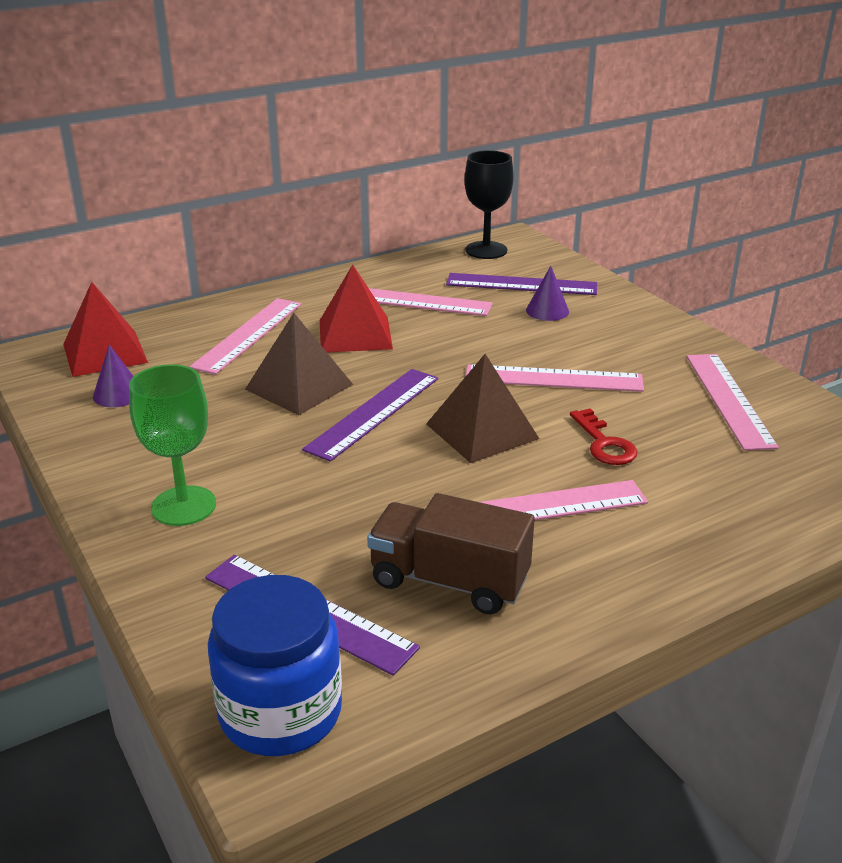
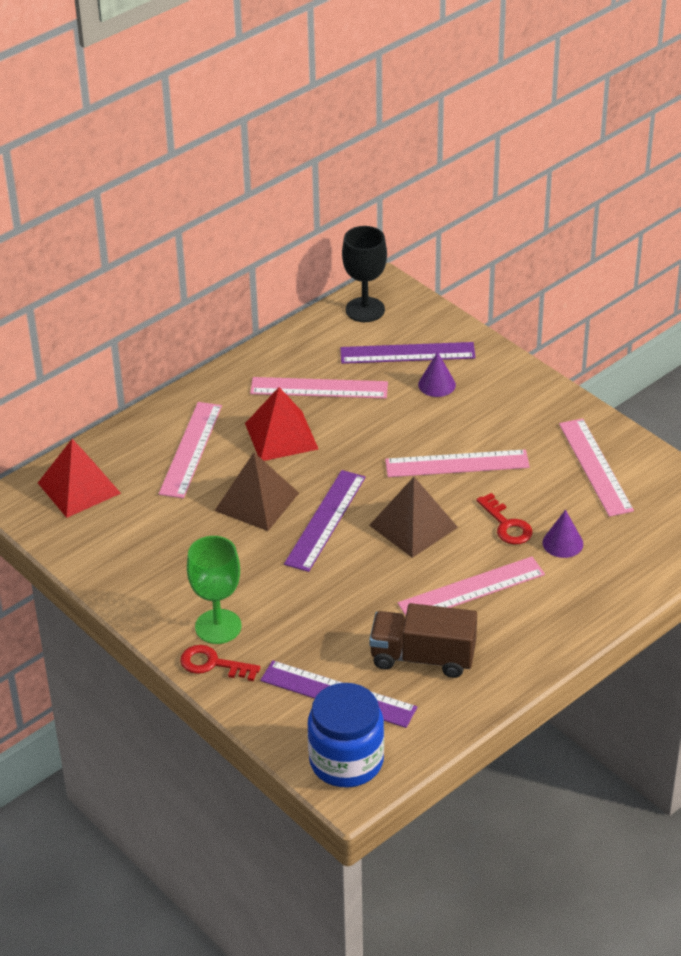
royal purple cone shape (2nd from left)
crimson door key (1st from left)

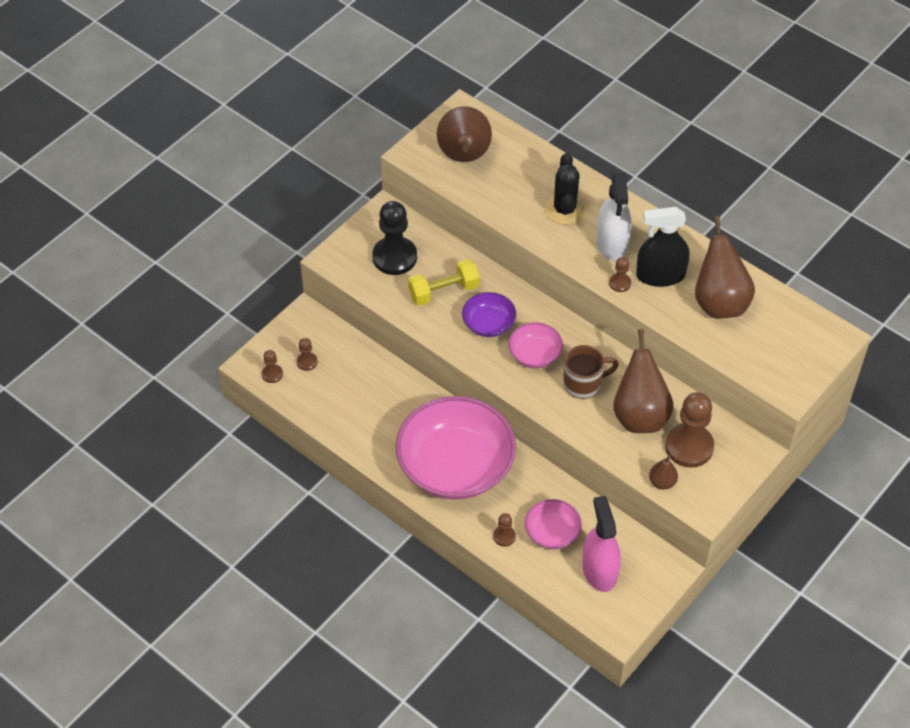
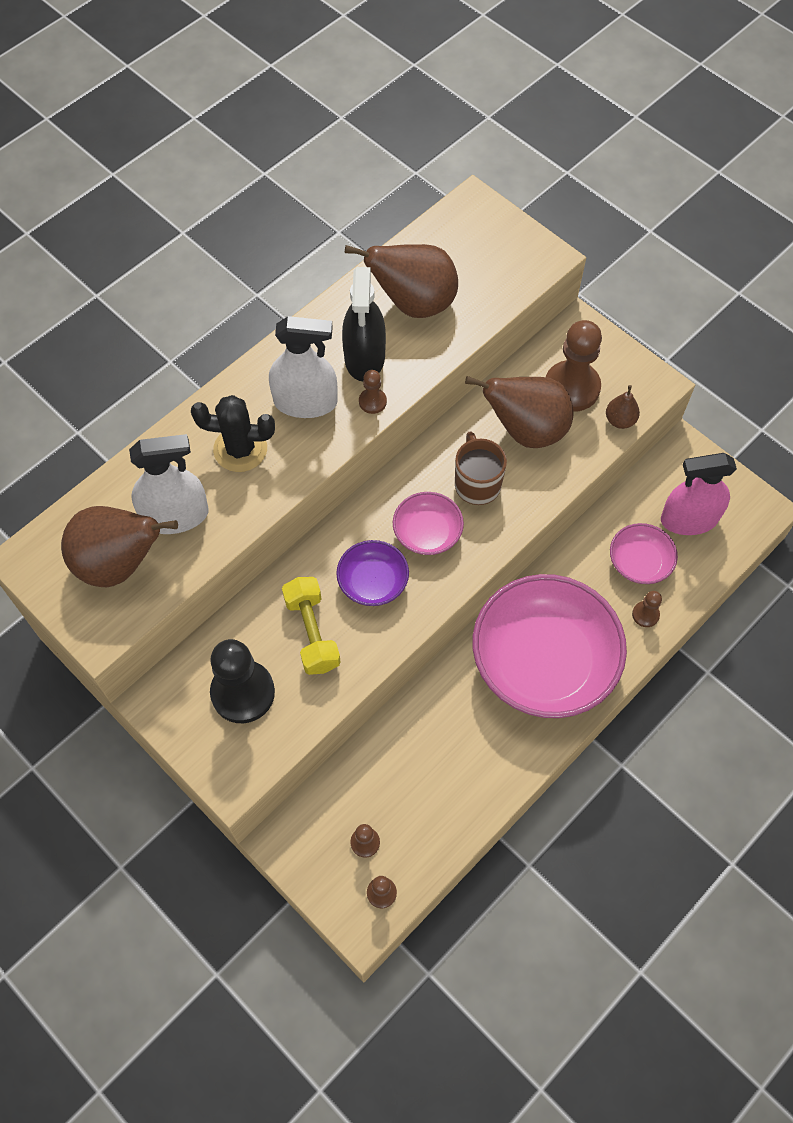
snow-white spray cleaner (1st from left)

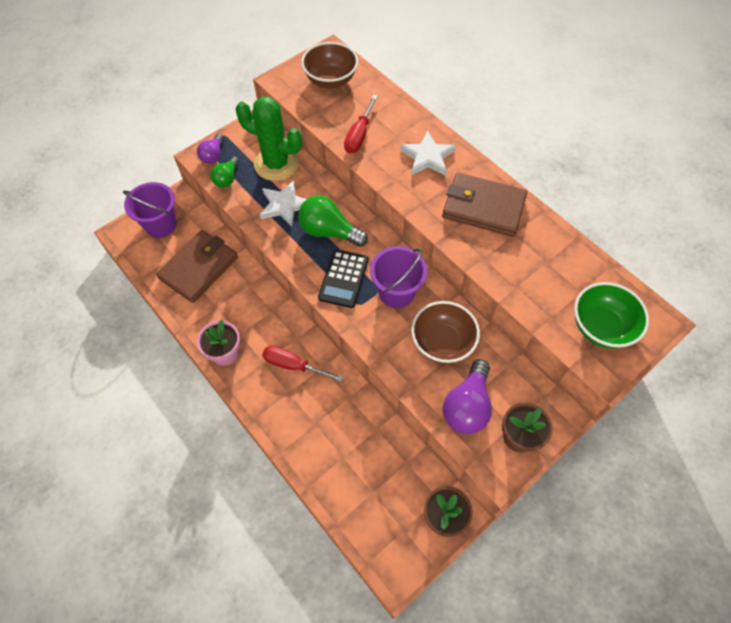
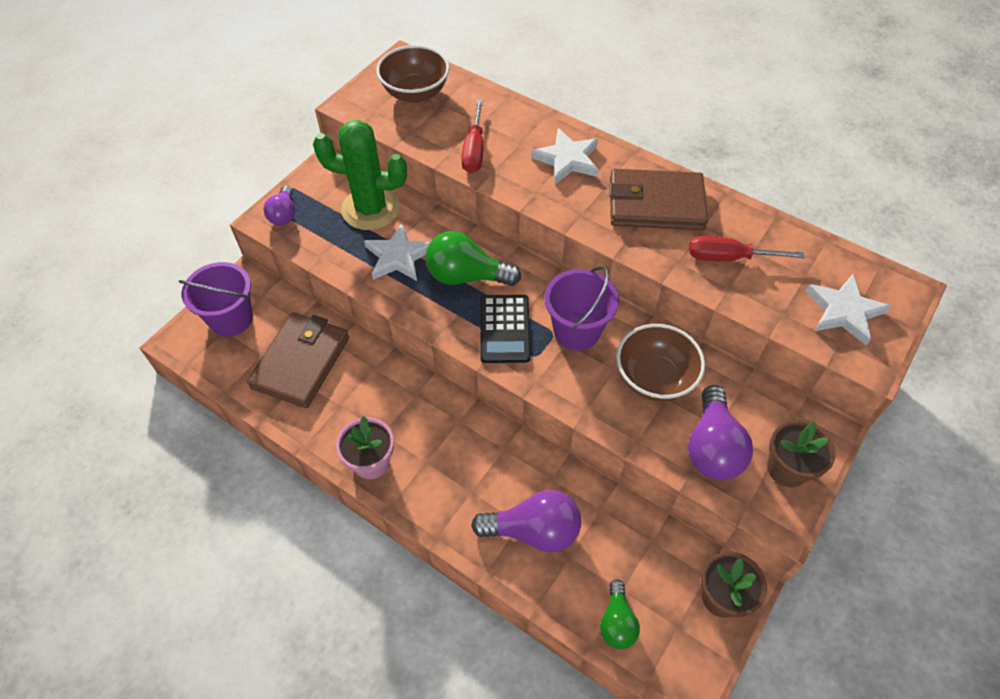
emerald bulb (2nd from left)
snow-white five-pointed star (3rd from left)
crimson hand screwdriver (2nd from left)
royal purple bulb (2nd from left)

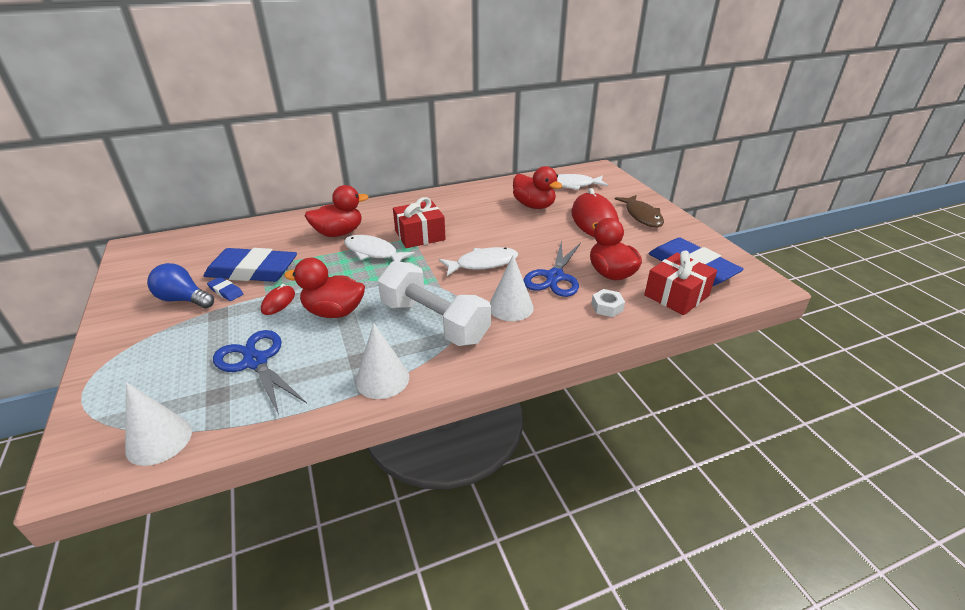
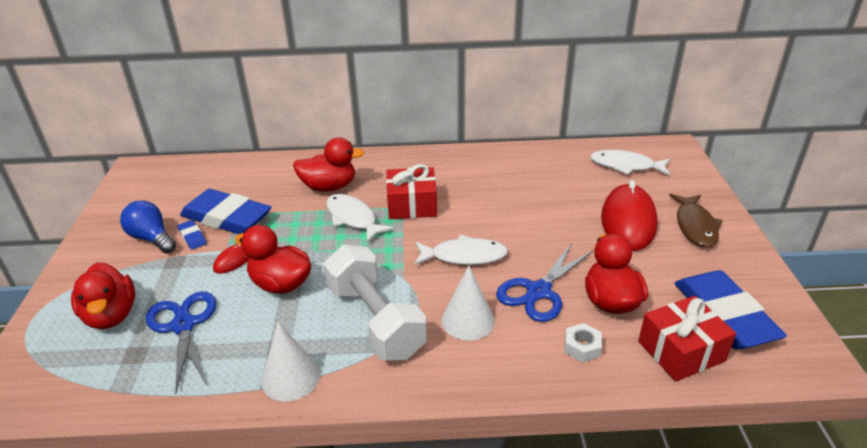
crimson rubber duck (1st from left)
snow-white cone shape (1st from left in the first image)

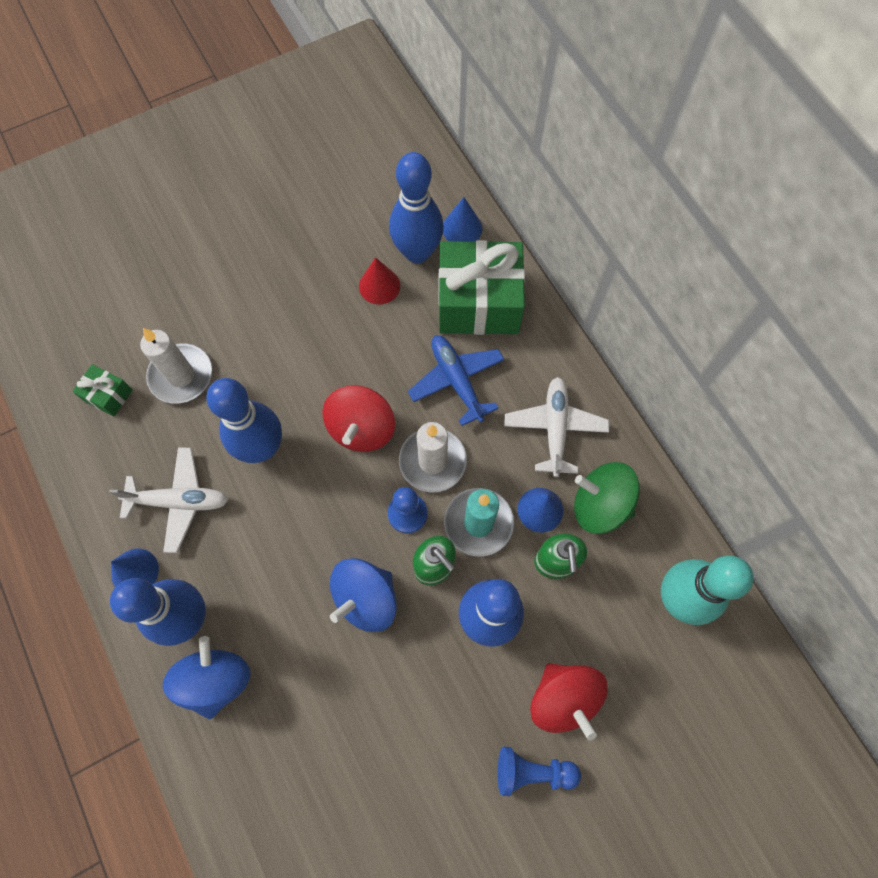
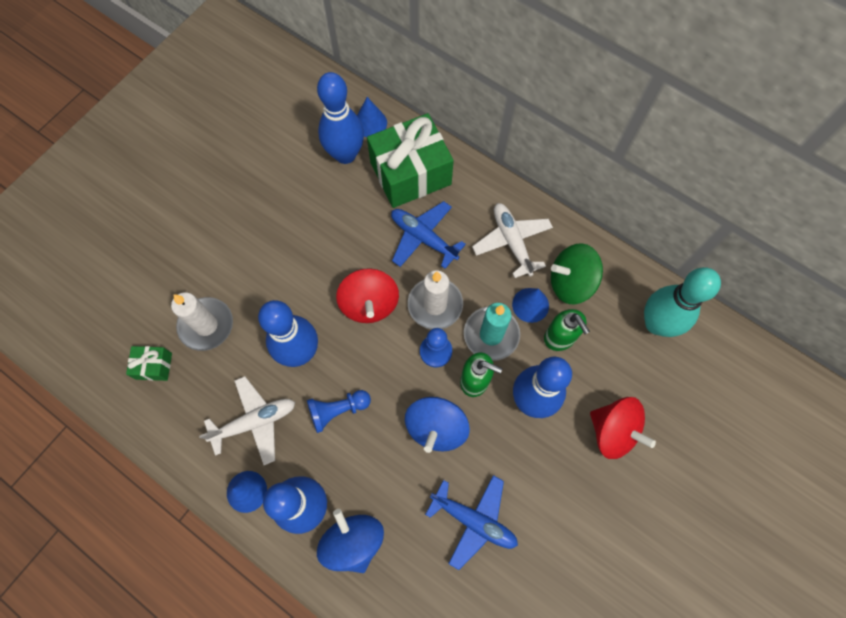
crimson cone shape
blue pawn (1st from left)
blue aeroplane (2nd from left)

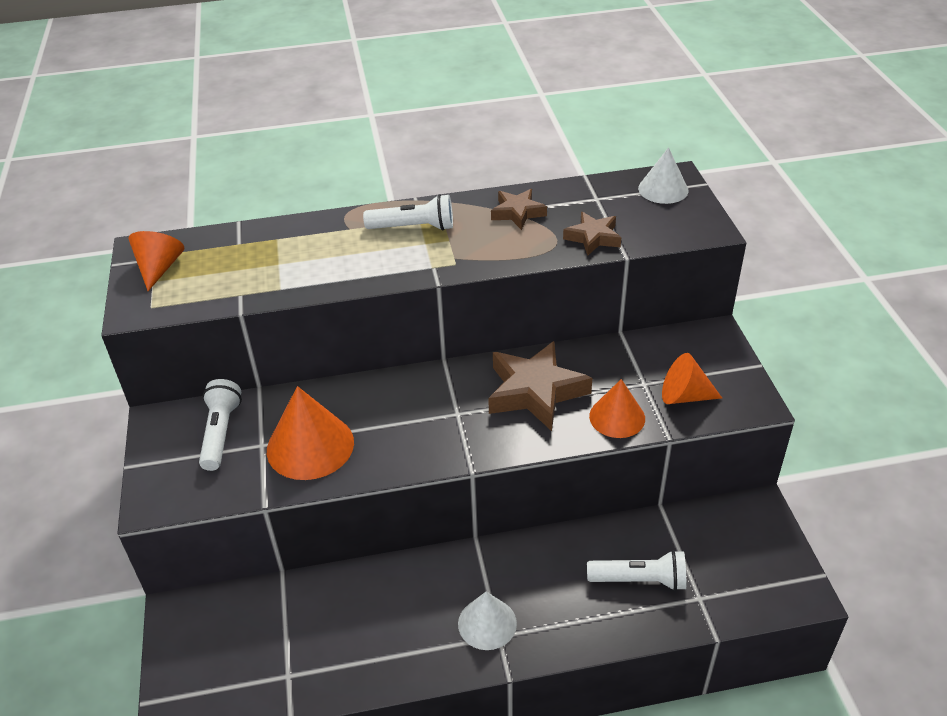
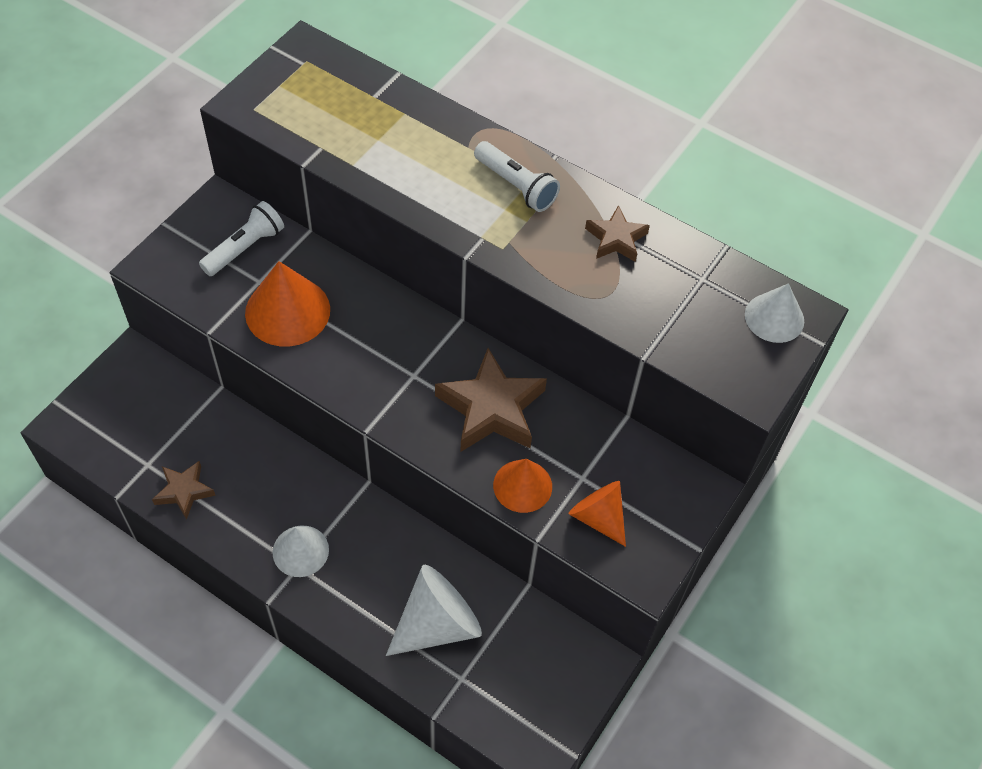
dark brown five-pointed star (1st from left)
orange cone shape (1st from left in the first image)
snow-white cone shape (2nd from left)

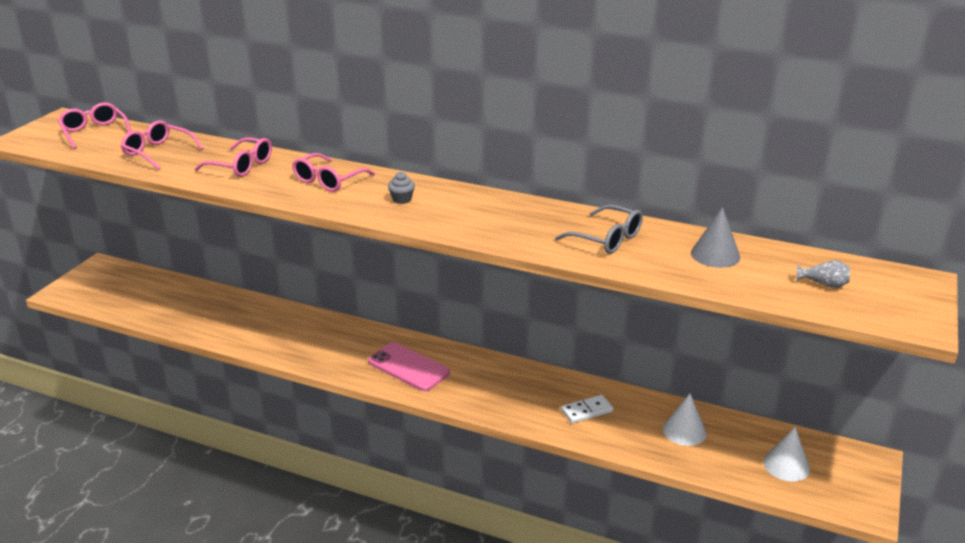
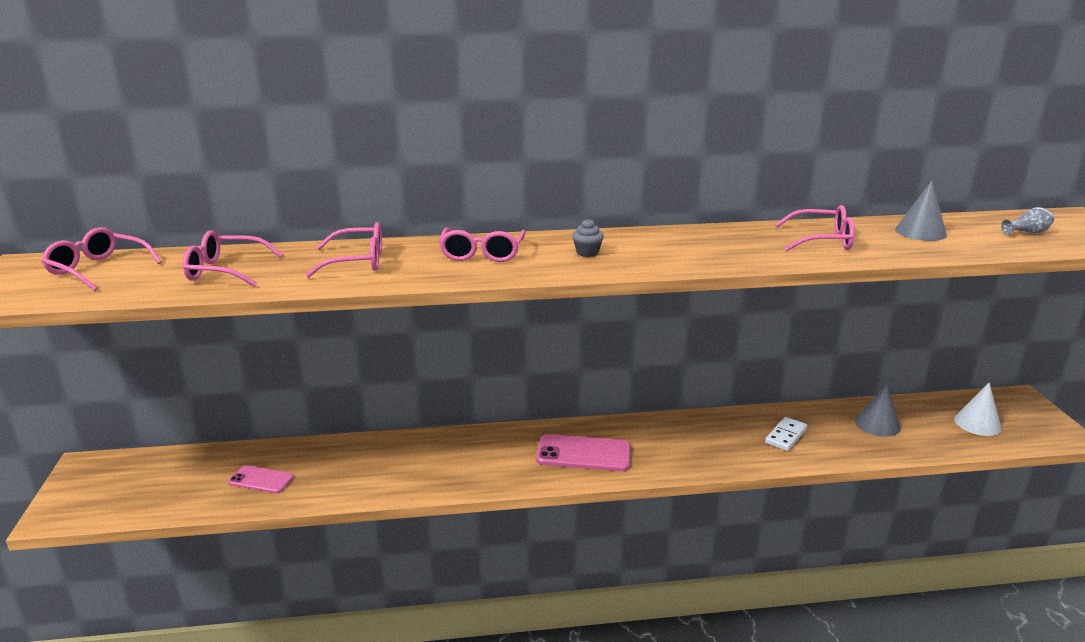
rose-pink glasses (5th from left)
ash-grey cone shape (1st from left)
rose-pink smartphone (1st from left)

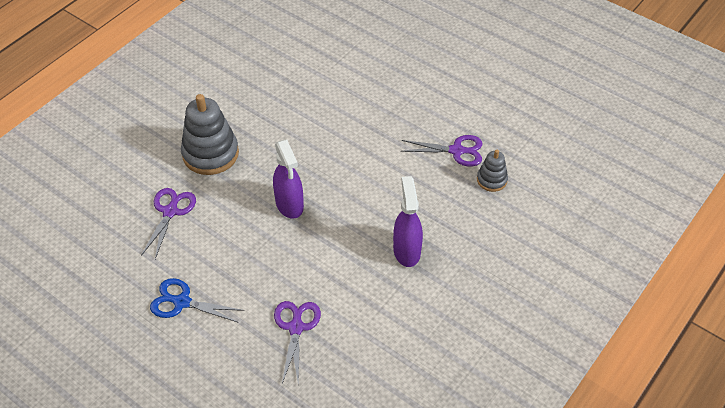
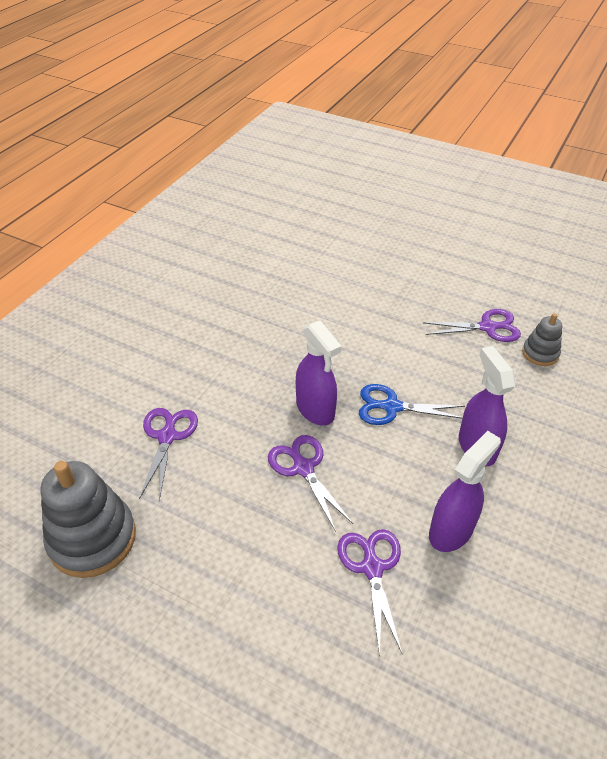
ash-grey stacking rings (1st from left)
blue scissors
royal purple spray cleaner (2nd from left)
royal purple scissors (2nd from left)

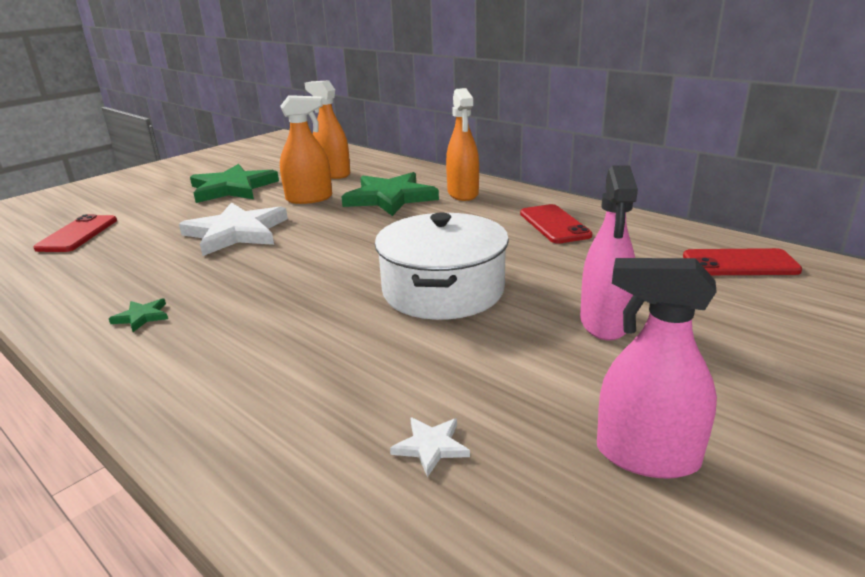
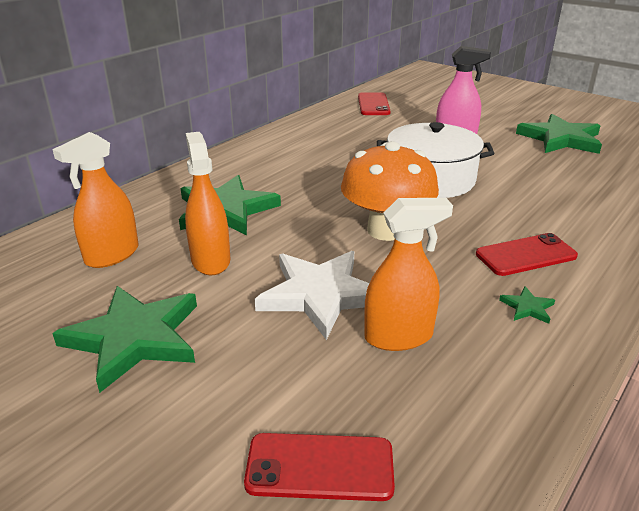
orange spray cleaner (3rd from left)
crimson smartphone (3rd from left)
emerald five-pointed star (4th from left)
snow-white five-pointed star (2nd from left in the first image)
orange fungus

